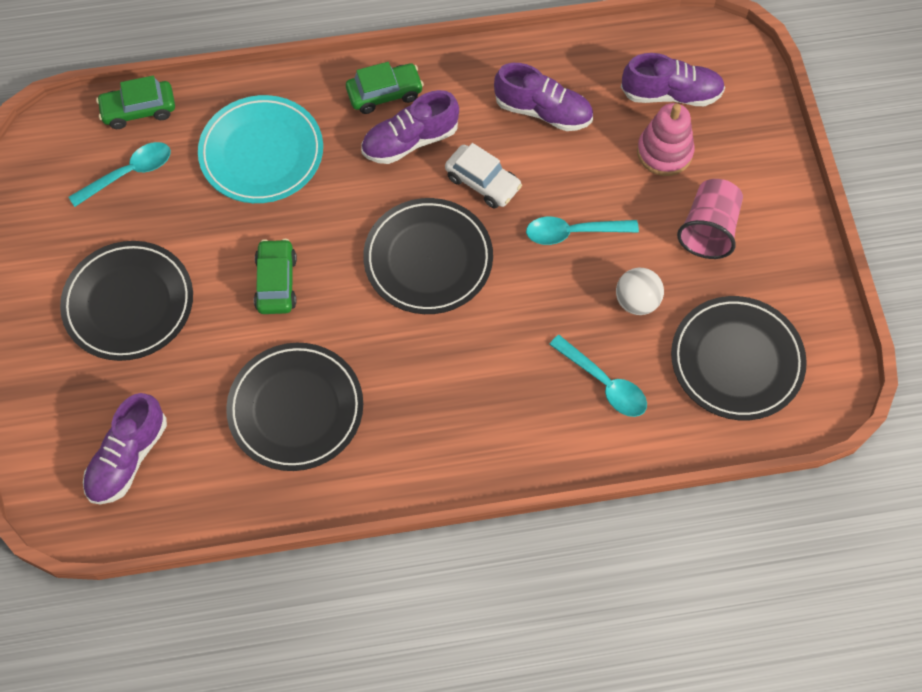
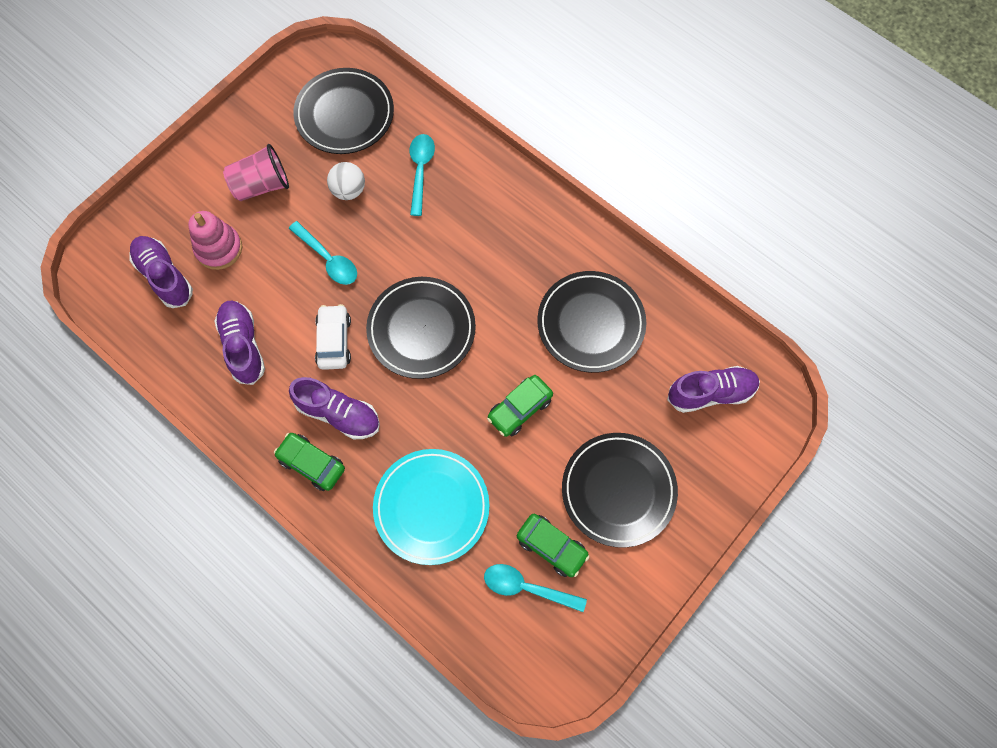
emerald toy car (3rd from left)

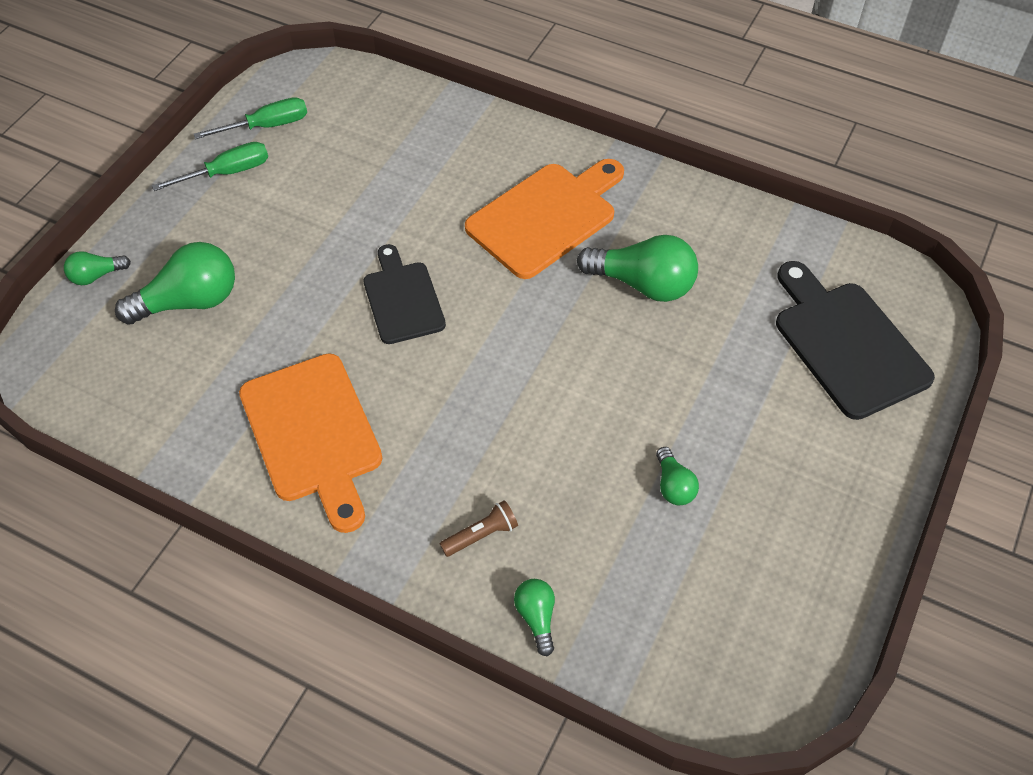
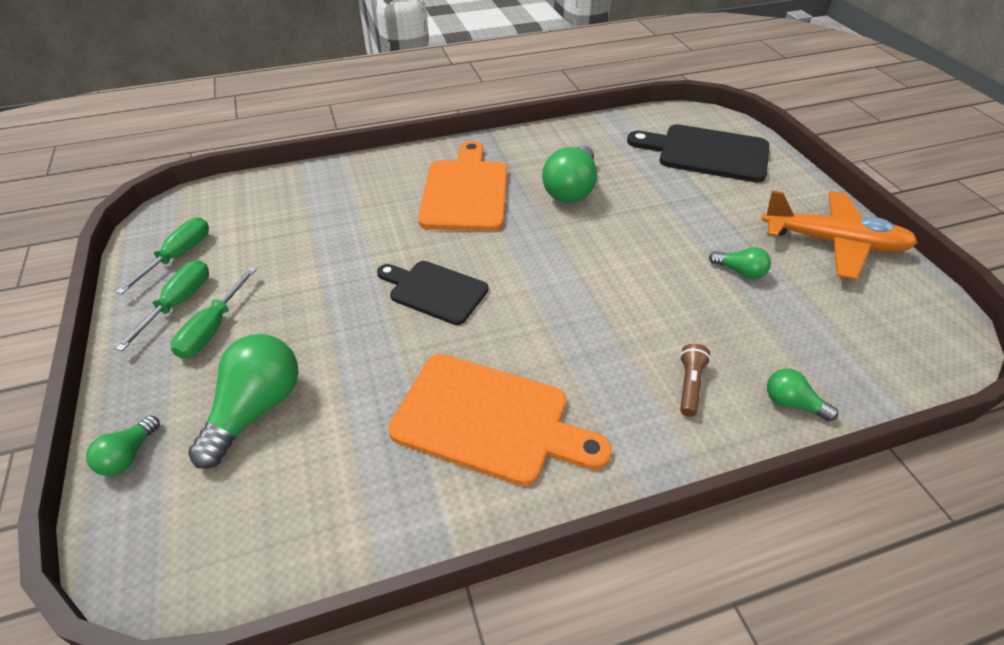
emerald bulb (3rd from left)
orange aeroplane
emerald hand screwdriver (3rd from left)

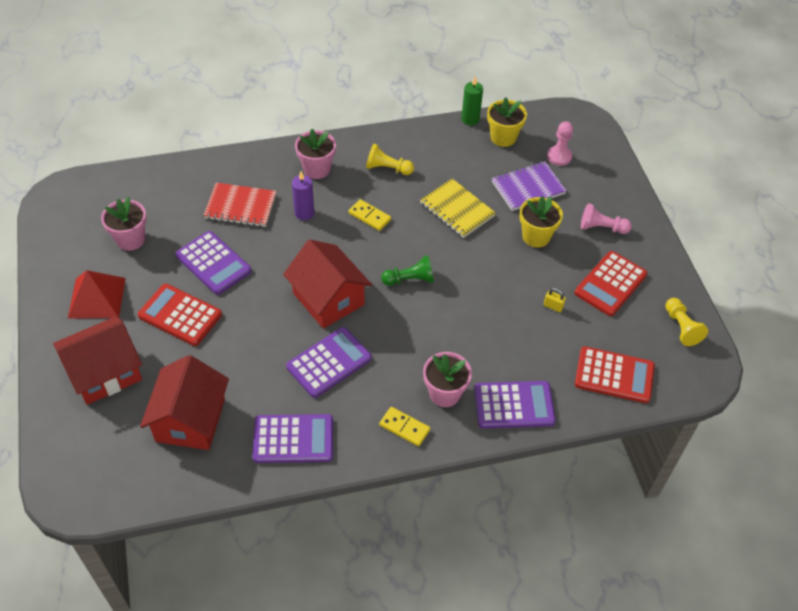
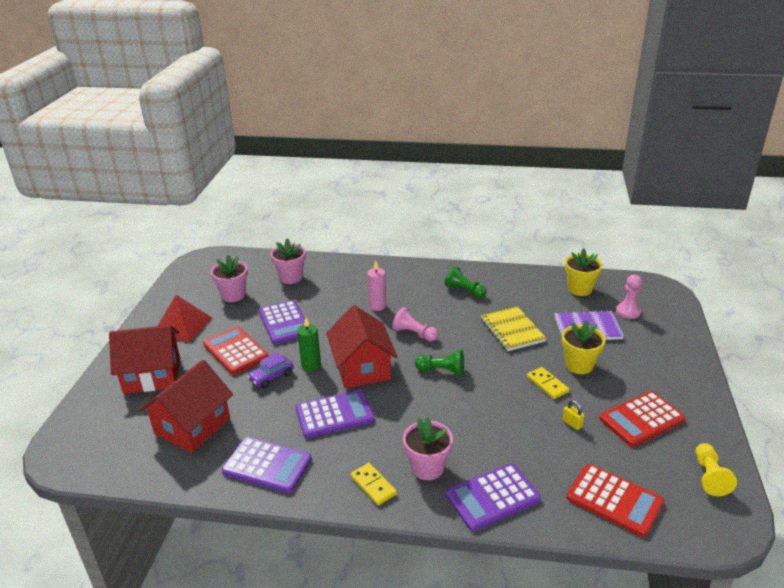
emerald wax candle
rose-pink potted plant (2nd from left)
emerald pawn (2nd from left)
rose-pink wax candle
crimson notepad
yellow domino piece (2nd from left)
rose-pink pawn (1st from left)
royal purple pocket calculator (4th from left)
royal purple toy car

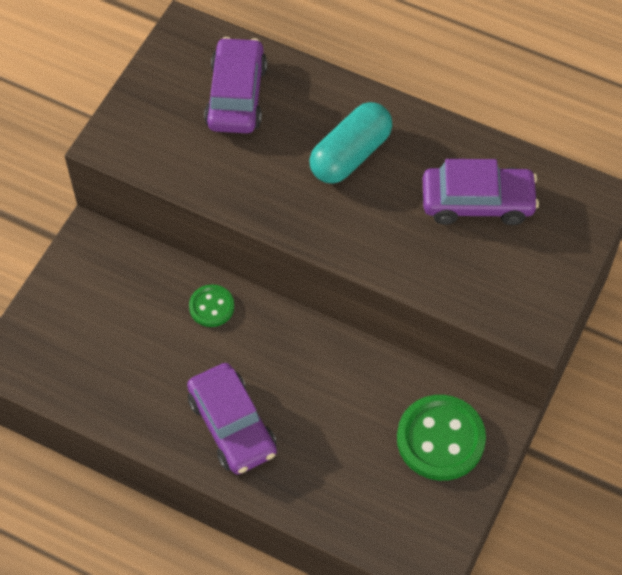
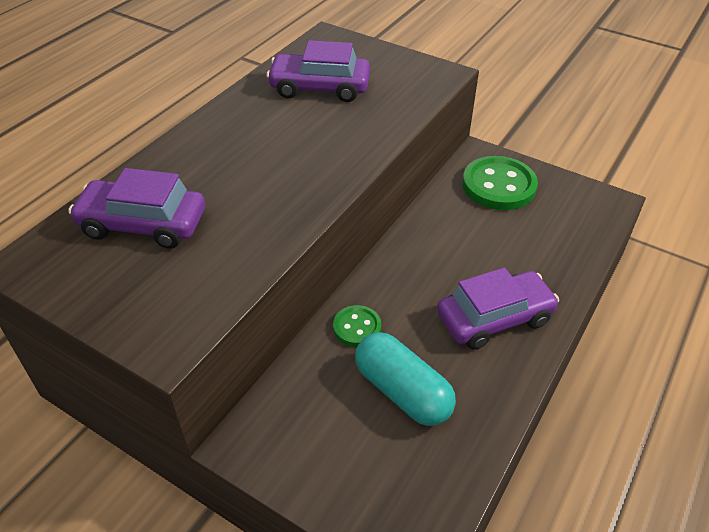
turquoise pill shape
royal purple toy car (2nd from left)

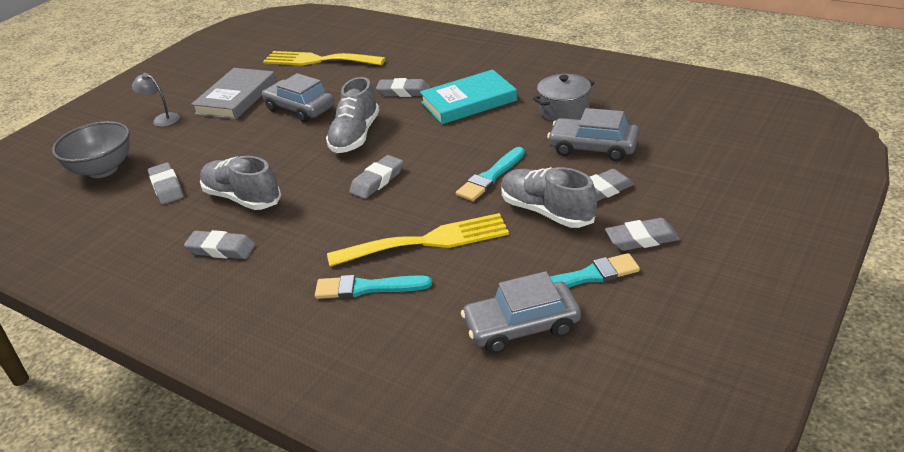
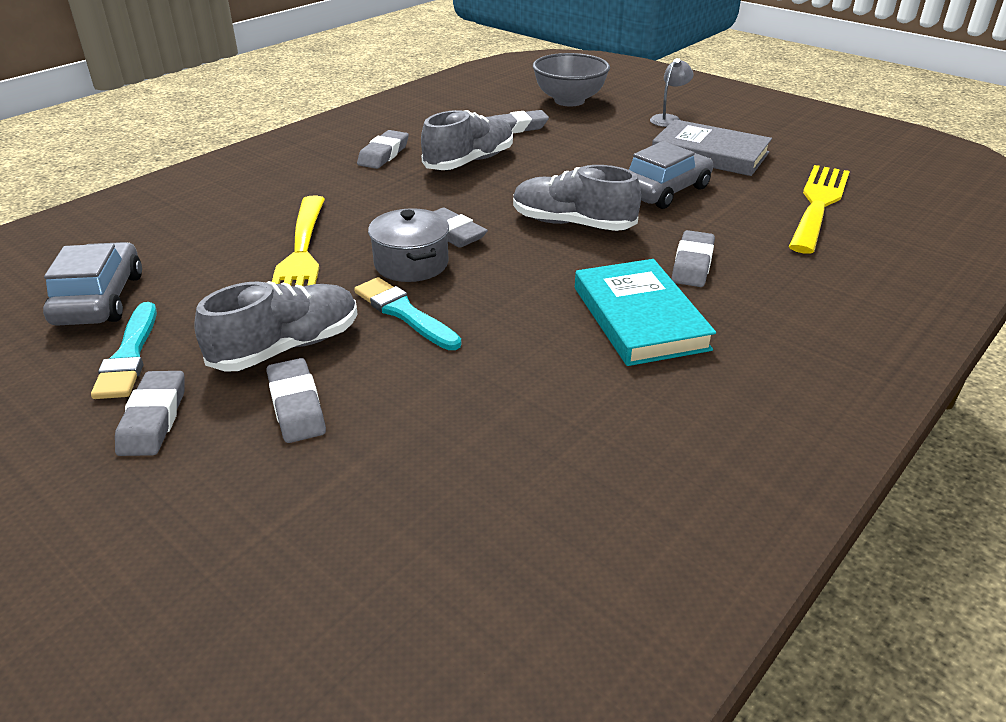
ash-grey stockpot
ash-grey toy car (3rd from left in the first image)
turquoise brush (1st from left in the first image)

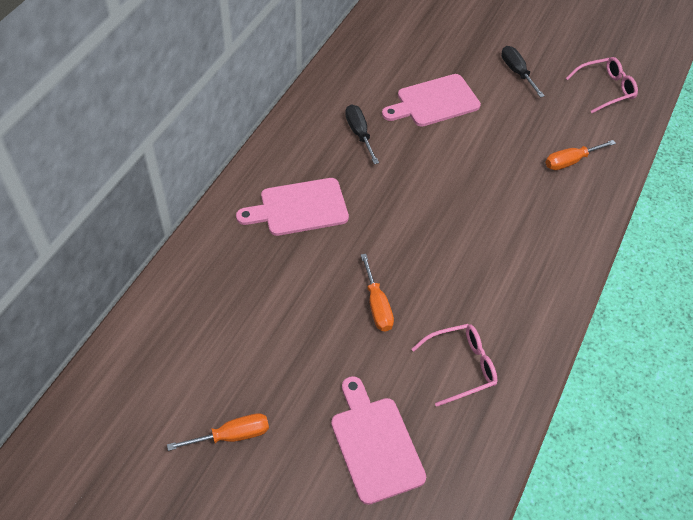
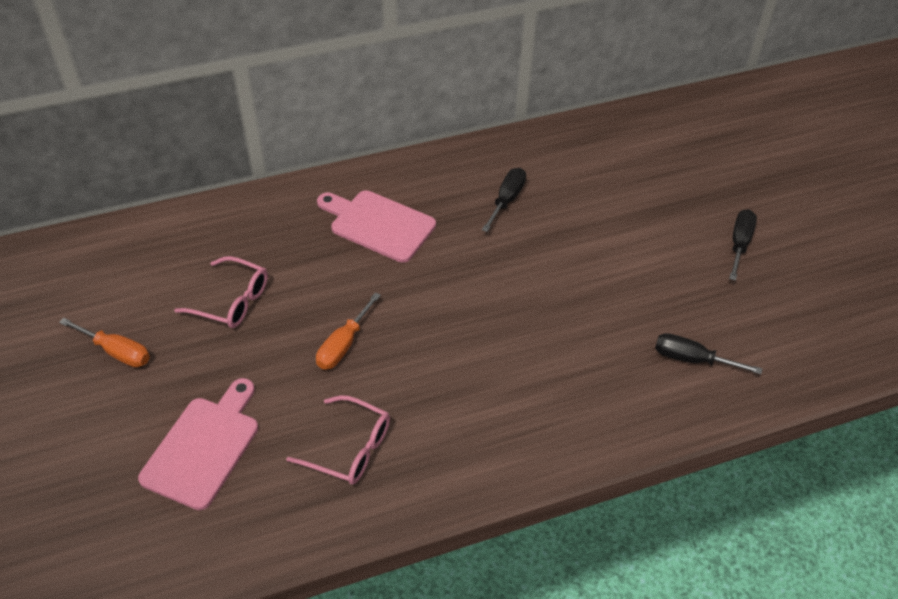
rose-pink glasses (1st from left)
rose-pink bread board (3rd from left in the first image)
ebony hand screwdriver (2nd from left)

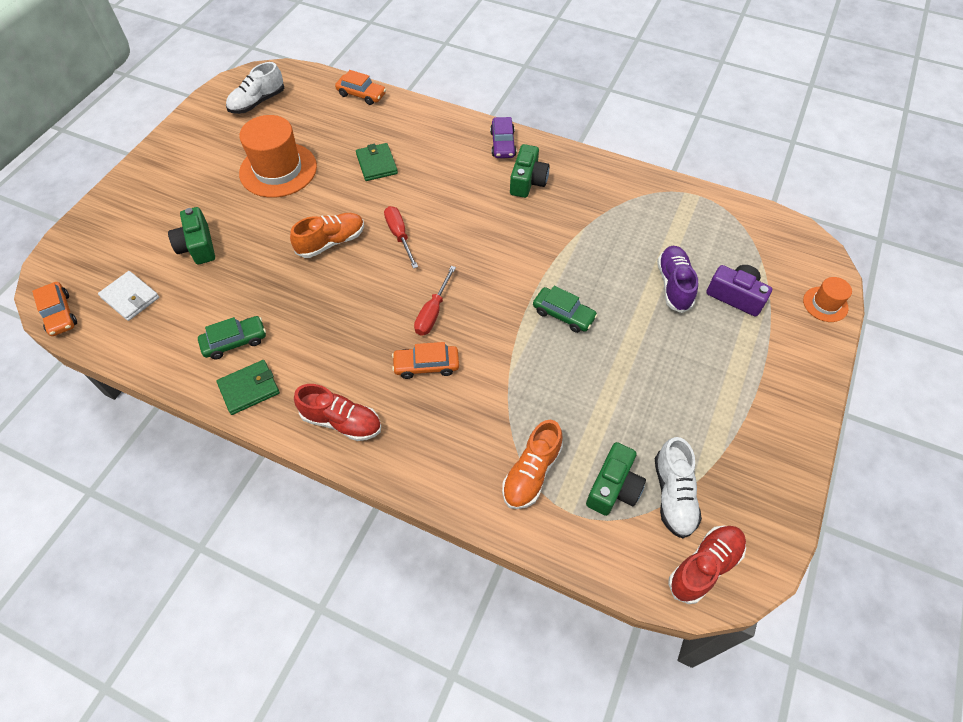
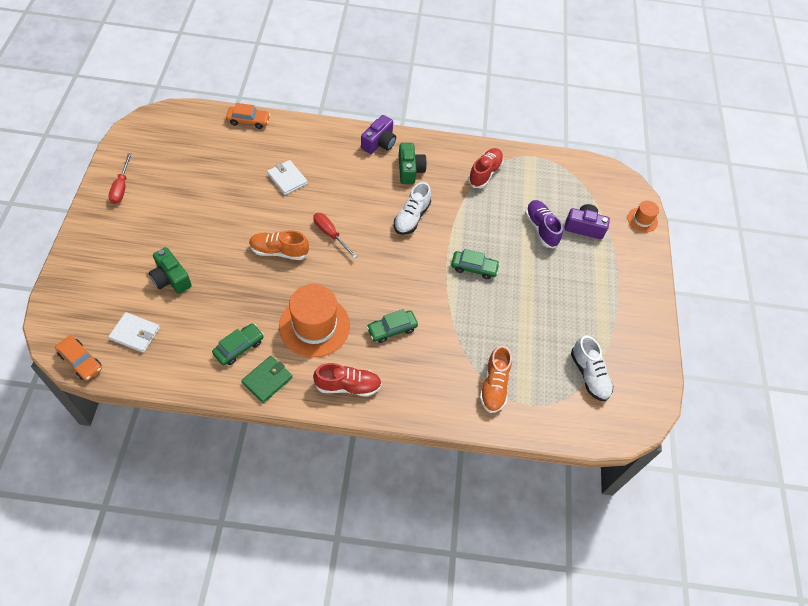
snow-white shoe (1st from left)
orange tall hat (1st from left)
royal purple compact camera (1st from left)
snow-white billfold (2nd from left)
orange shoe (1st from left)
crimson hand screwdriver (1st from left)
emerald toy car (2nd from left)
emerald compact camera (3rd from left in the first image)
crimson shoe (2nd from left)

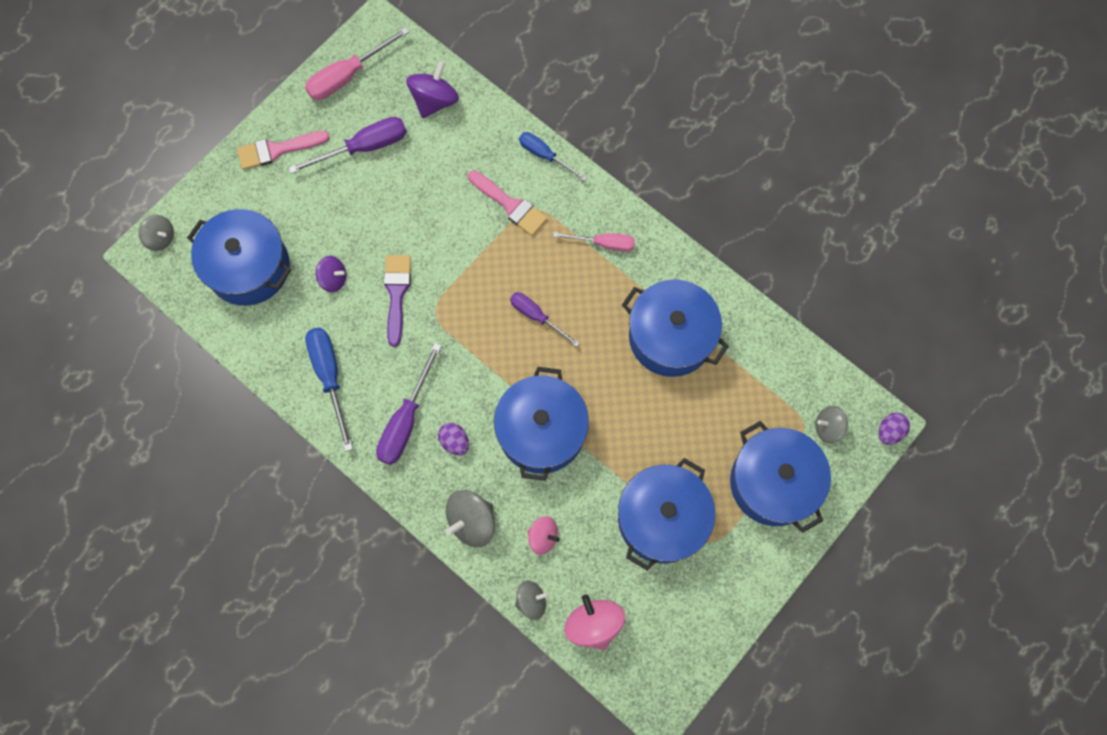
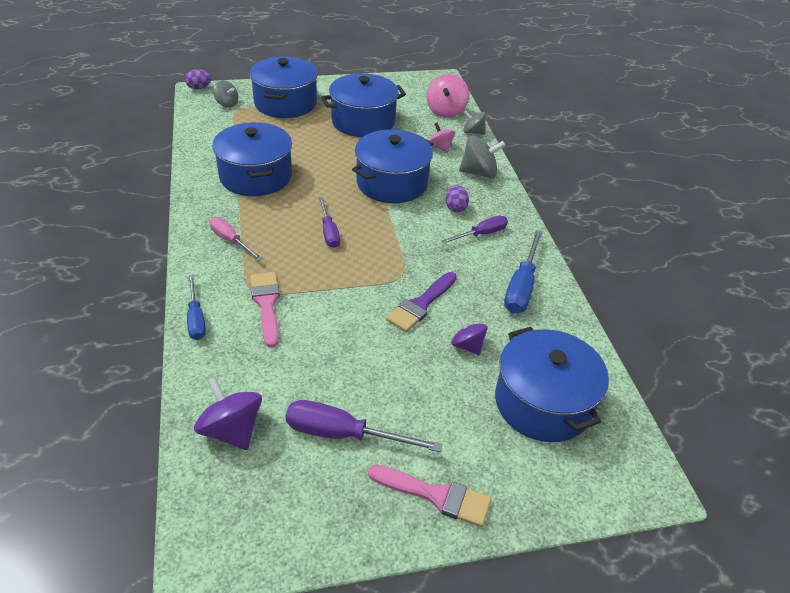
rose-pink hand screwdriver (1st from left in the first image)
royal purple toy top (1st from left)
ash-grey toy top (1st from left in the first image)
royal purple hand screwdriver (3rd from left)

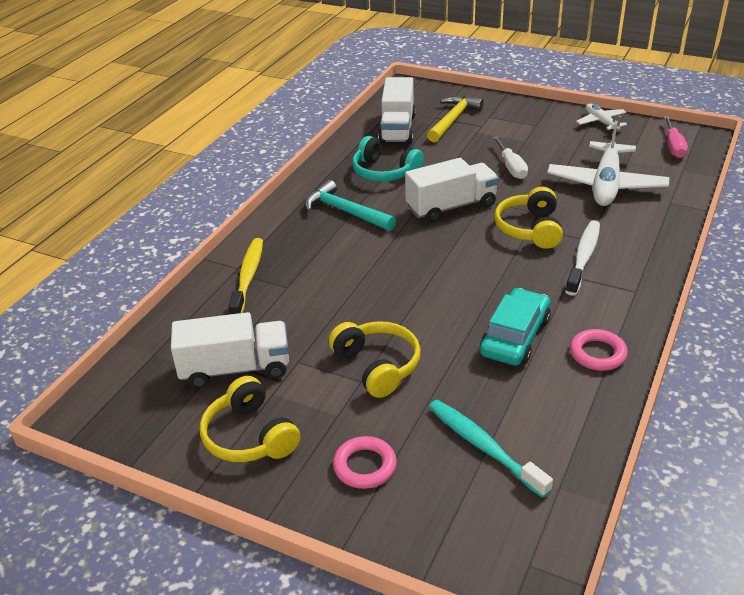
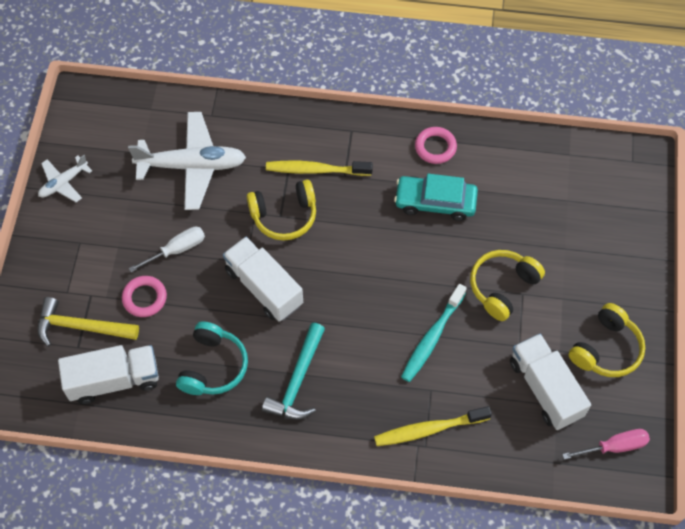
rose-pink hand screwdriver
yellow dental brush (1st from left)
turquoise dental brush
rose-pink hoop (1st from left)

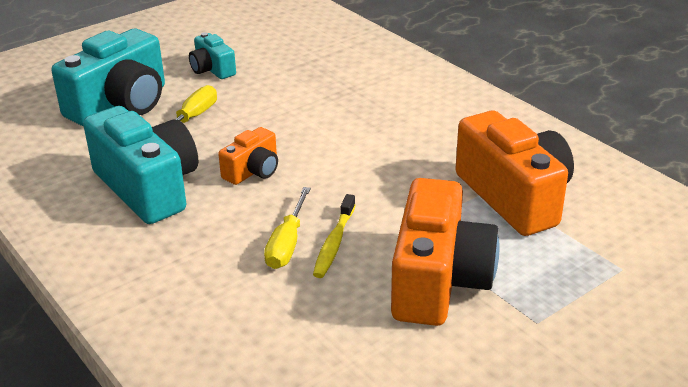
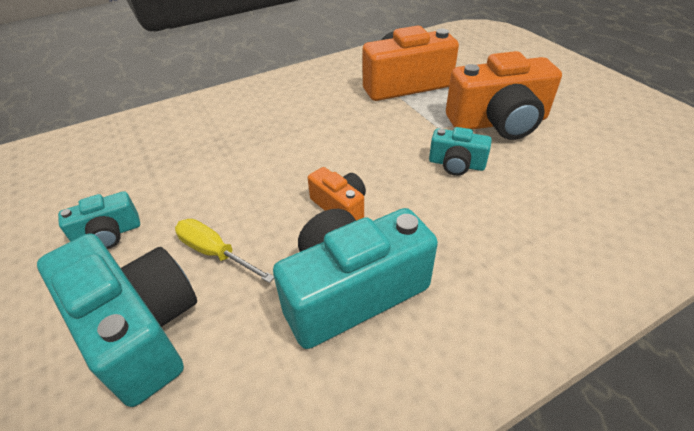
orange compact camera (3rd from left)
yellow hand screwdriver (2nd from left in the first image)
turquoise compact camera (4th from left)

